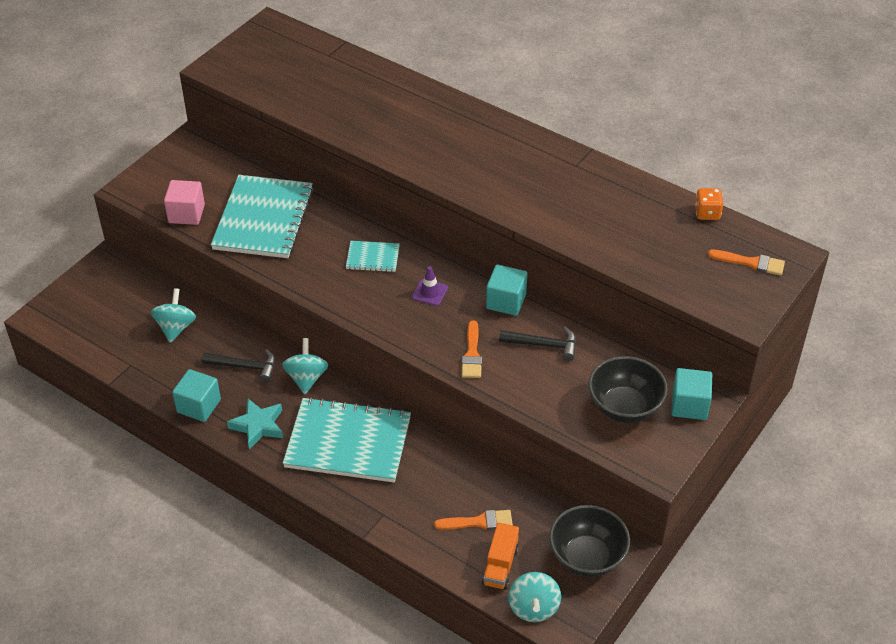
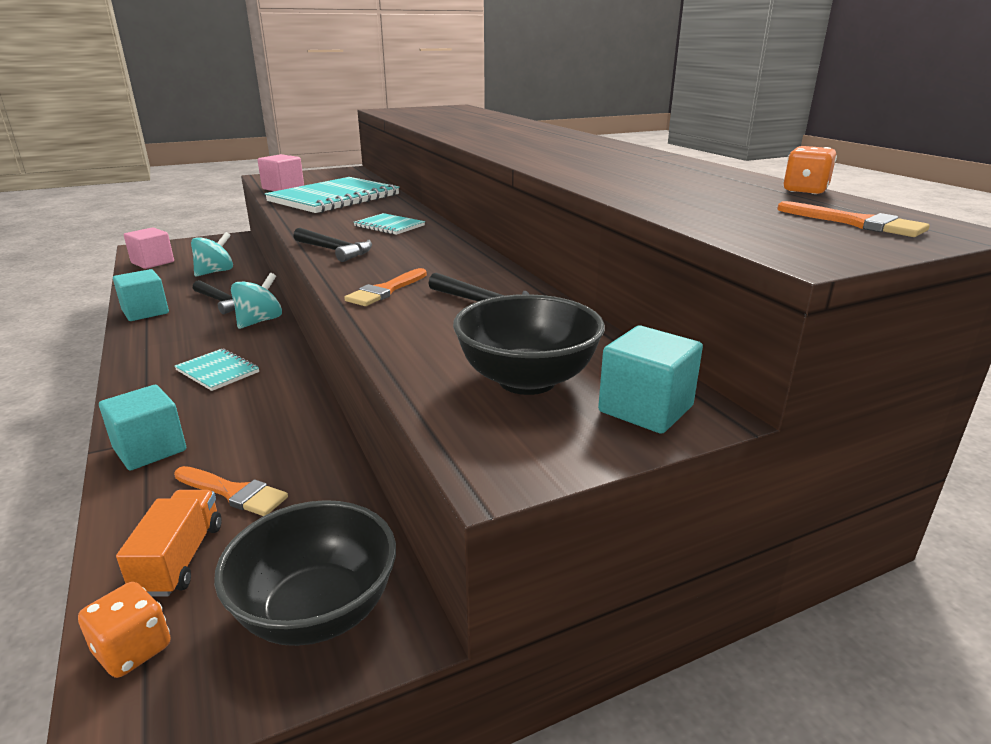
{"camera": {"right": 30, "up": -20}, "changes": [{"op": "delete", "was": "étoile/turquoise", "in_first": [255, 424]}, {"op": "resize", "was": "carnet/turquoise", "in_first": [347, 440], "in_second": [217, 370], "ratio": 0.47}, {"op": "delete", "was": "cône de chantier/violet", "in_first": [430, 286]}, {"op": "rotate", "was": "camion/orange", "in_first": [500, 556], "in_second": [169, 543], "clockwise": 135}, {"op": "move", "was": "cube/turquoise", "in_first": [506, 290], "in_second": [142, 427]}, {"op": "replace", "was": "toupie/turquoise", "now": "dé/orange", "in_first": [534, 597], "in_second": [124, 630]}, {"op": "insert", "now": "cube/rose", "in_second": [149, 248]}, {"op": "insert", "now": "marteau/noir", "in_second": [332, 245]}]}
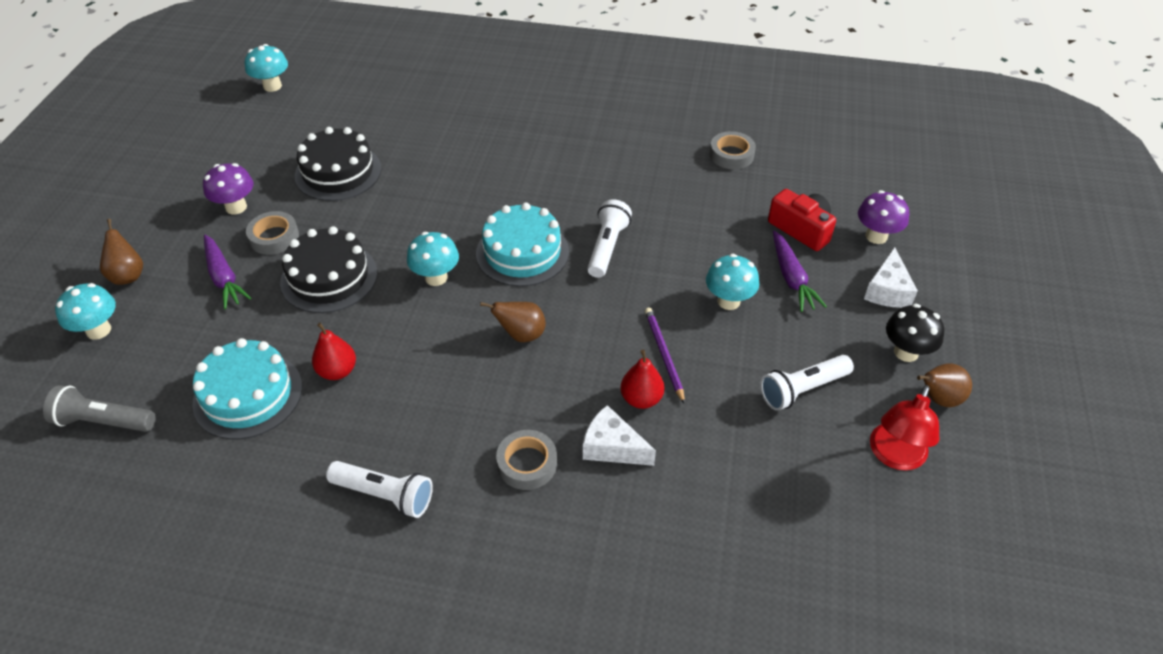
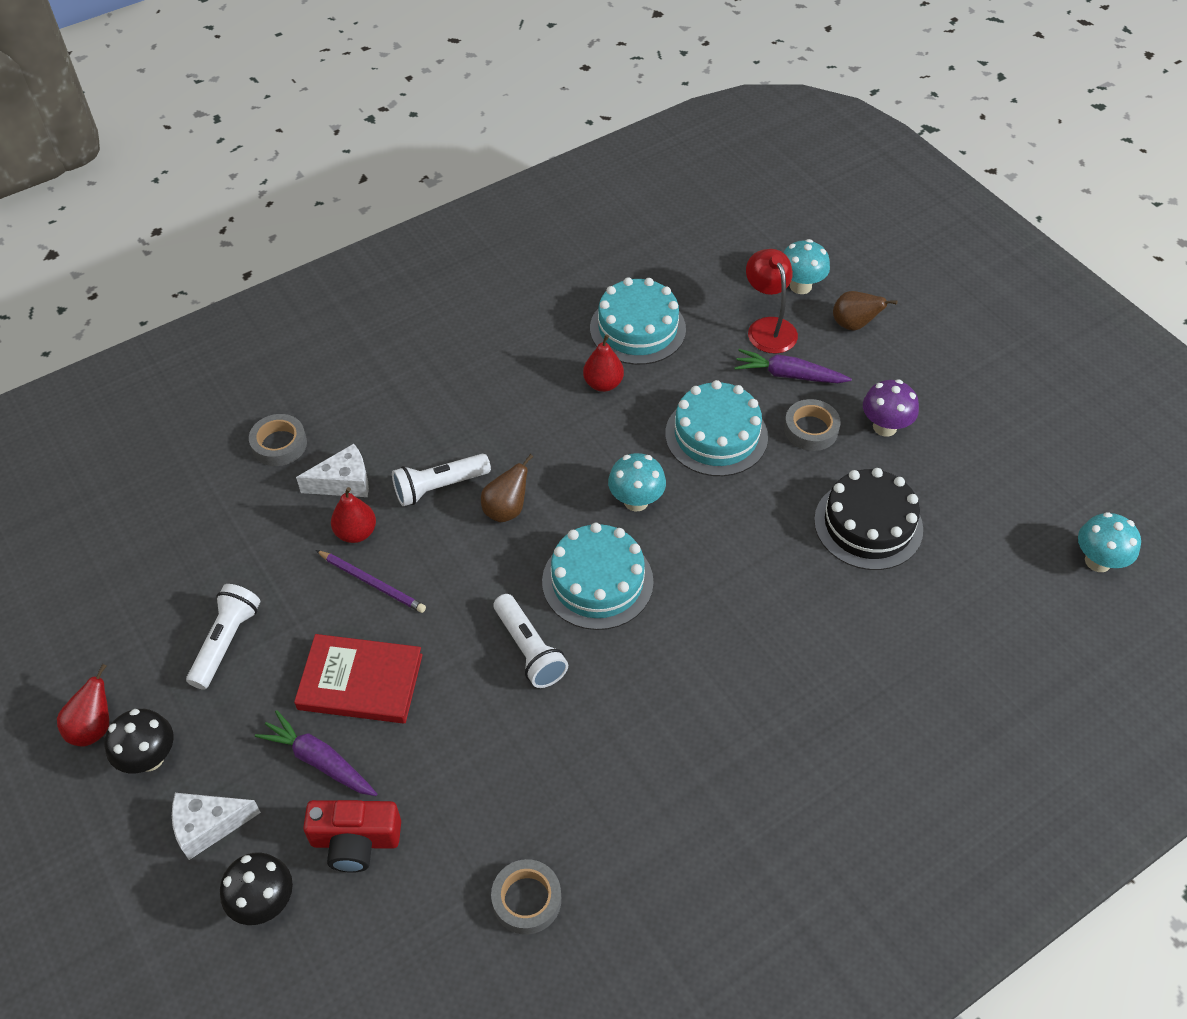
{"camera": {"right": 135, "up": 5}, "changes": [{"op": "delete", "was": "lampe de poche/gris", "in_first": [99, 408]}, {"op": "recolor", "was": "gâteau/noir", "now": "gâteau/turquoise", "in_first": [328, 269], "in_second": [716, 428]}, {"op": "move", "was": "lampe de poche/blanc", "in_first": [379, 489], "in_second": [441, 480]}, {"op": "move", "was": "ruban adhésif/gris", "in_first": [526, 460], "in_second": [278, 440]}, {"op": "replace", "was": "champignon/turquoise", "now": "livre/rouge", "in_first": [732, 282], "in_second": [358, 679]}, {"op": "recolor", "was": "champignon/violet", "now": "champignon/noir", "in_first": [883, 217], "in_second": [256, 888]}, {"op": "rotate", "was": "fromage/blanc", "in_first": [891, 277], "in_second": [216, 826], "clockwise": -75}, {"op": "move", "was": "lampe/rouge", "in_first": [904, 428], "in_second": [772, 301]}, {"op": "recolor", "was": "poire/marron", "now": "poire/rouge", "in_first": [944, 385], "in_second": [83, 705]}]}
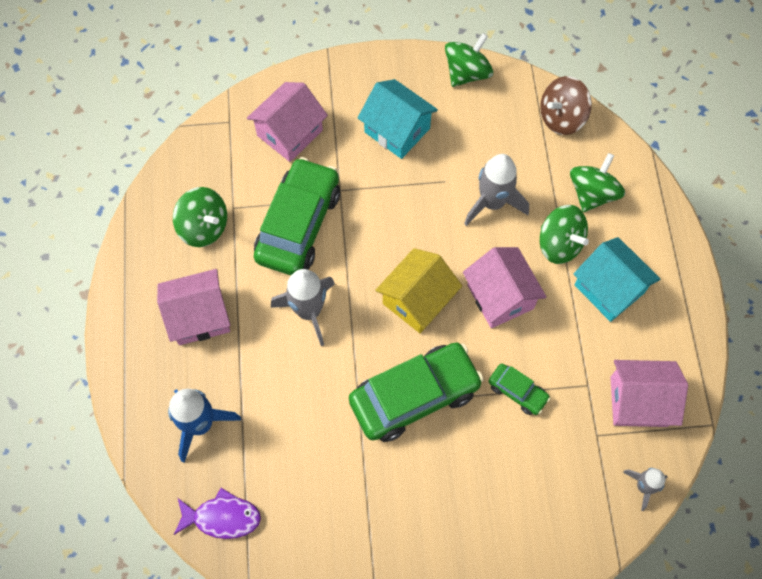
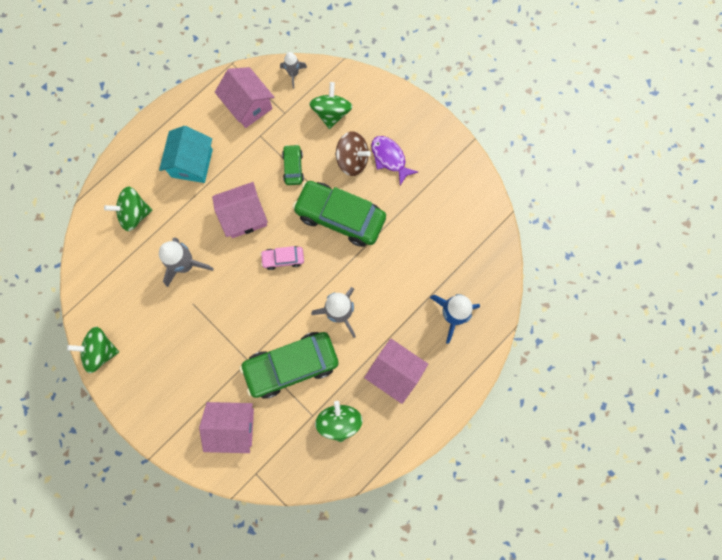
{"camera": {"right": -130, "up": 10}, "changes": [{"op": "move", "was": "poisson/violet", "in_first": [217, 513], "in_second": [394, 161]}, {"op": "delete", "was": "maison/turquoise", "in_first": [398, 119]}, {"op": "replace", "was": "maison/jaune", "now": "voiture/rose", "in_first": [418, 290], "in_second": [282, 258]}, {"op": "rotate", "was": "maison/rose", "in_first": [505, 287], "in_second": [240, 210], "clockwise": 45}, {"op": "move", "was": "toupie/marron", "in_first": [566, 105], "in_second": [353, 153]}, {"op": "move", "was": "toupie/vert", "in_first": [564, 234], "in_second": [330, 105]}]}
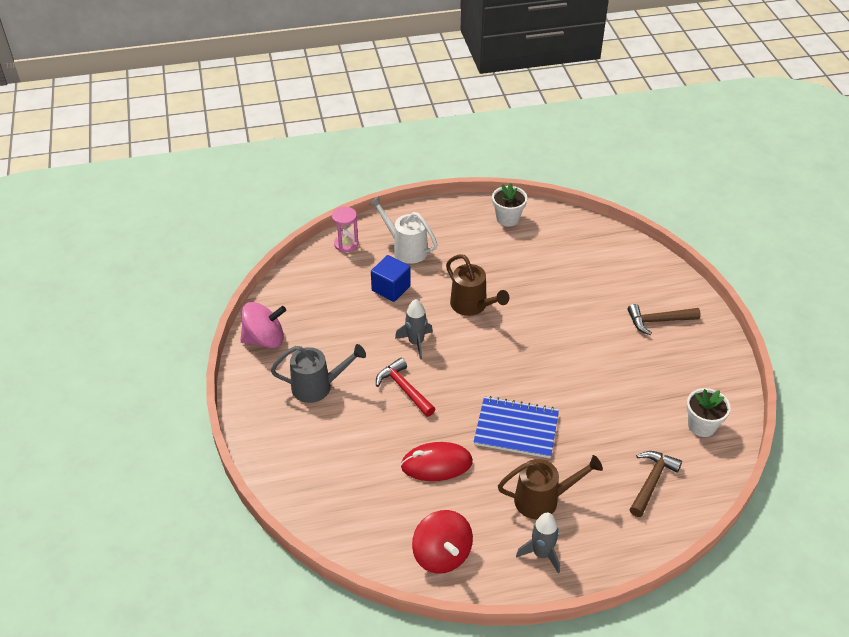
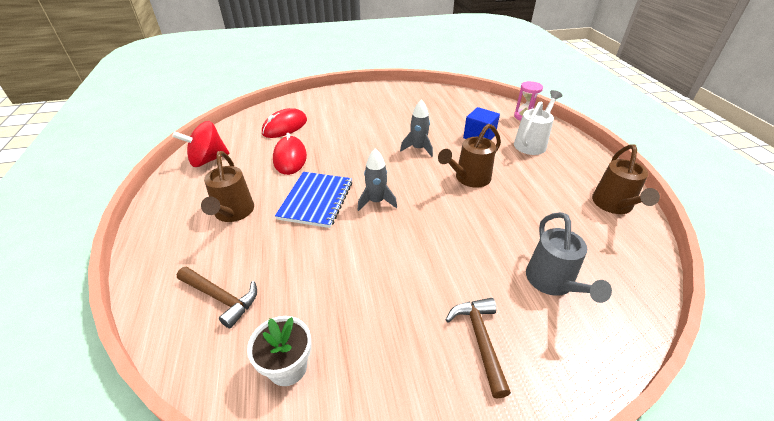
{"camera": {"right": 90, "up": -5}, "changes": [{"op": "delete", "was": "toupie/rose", "in_first": [263, 325]}, {"op": "move", "was": "arrosoir/gris", "in_first": [318, 373], "in_second": [569, 257]}, {"op": "delete", "was": "marteau/rouge", "in_first": [405, 387]}, {"op": "replace", "was": "pot de fleurs/blanc", "now": "arrosoir/marron", "in_first": [509, 205], "in_second": [626, 179]}, {"op": "move", "was": "fusée/gris", "in_first": [538, 543], "in_second": [377, 179]}, {"op": "insert", "now": "souris/rouge", "in_second": [284, 123]}]}
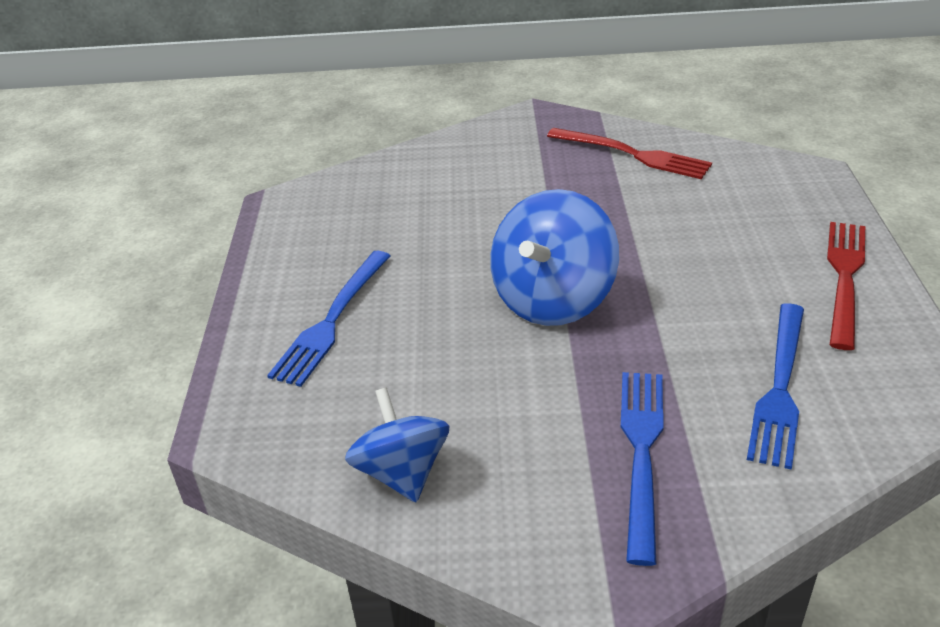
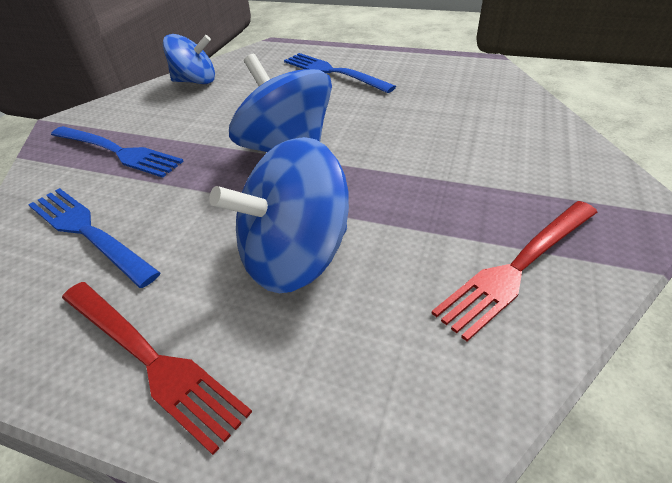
{"camera": {"right": 110, "up": 5}, "changes": [{"op": "insert", "now": "toupie/bleu", "in_second": [279, 215]}]}
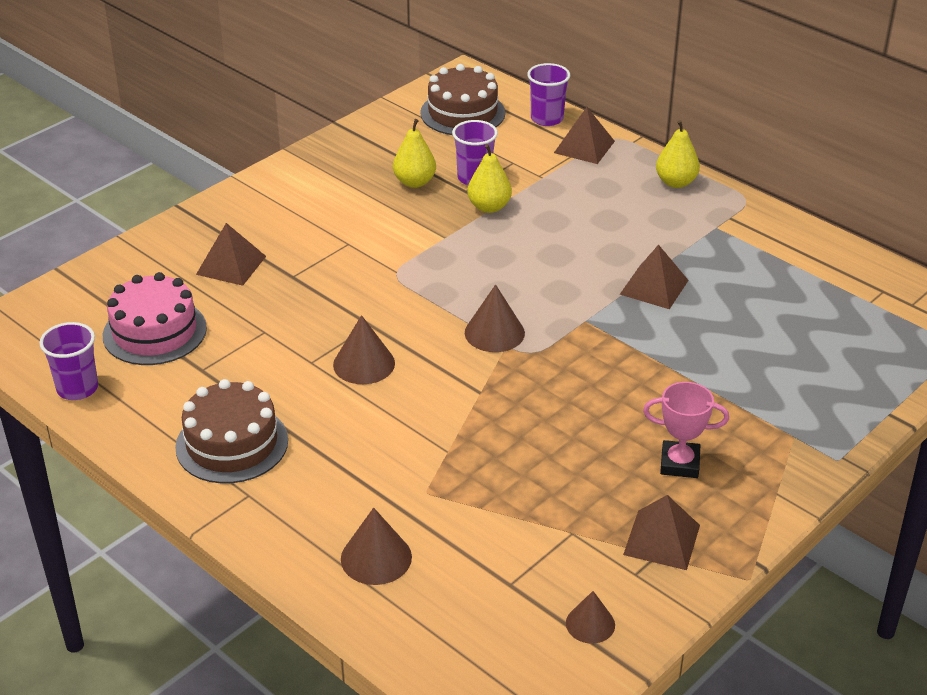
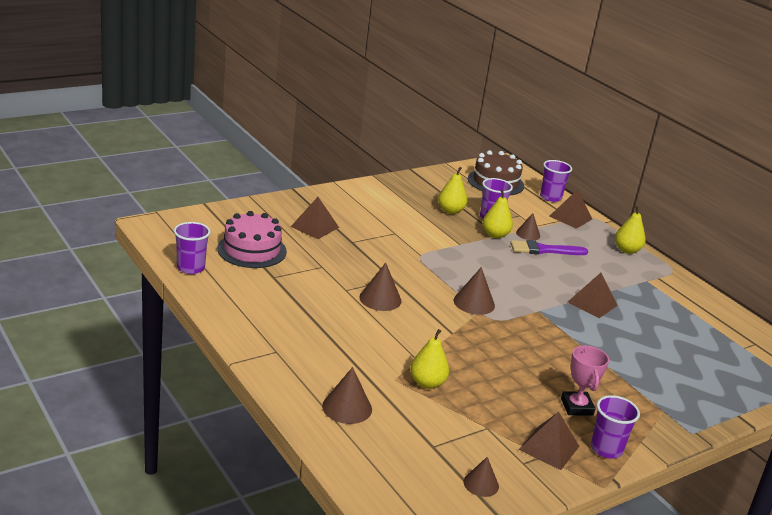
{"camera": {"right": 10, "up": -10}, "changes": [{"op": "delete", "was": "gâteau/marron", "in_first": [231, 431]}, {"op": "rotate", "was": "trophée/rose", "in_first": [686, 430], "in_second": [585, 380], "clockwise": 60}, {"op": "insert", "now": "poire/jaune", "in_second": [429, 359]}, {"op": "insert", "now": "pinceau/violet", "in_second": [549, 247]}, {"op": "insert", "now": "cône/marron", "in_second": [528, 226]}, {"op": "insert", "now": "gobelet/violet", "in_second": [615, 427]}]}
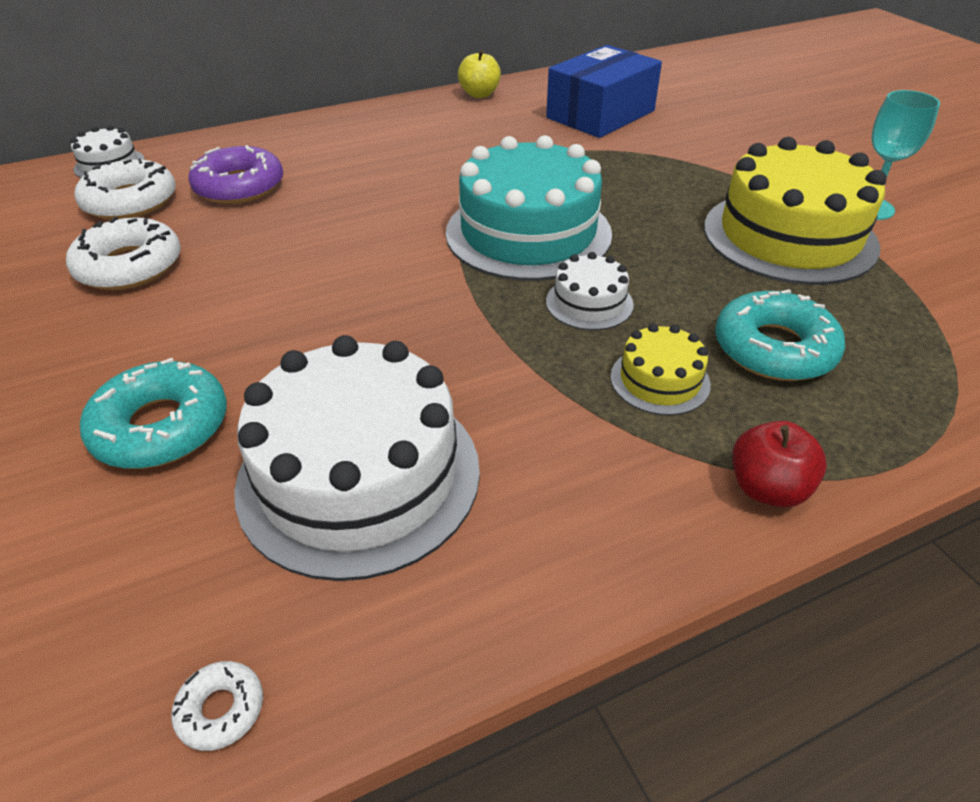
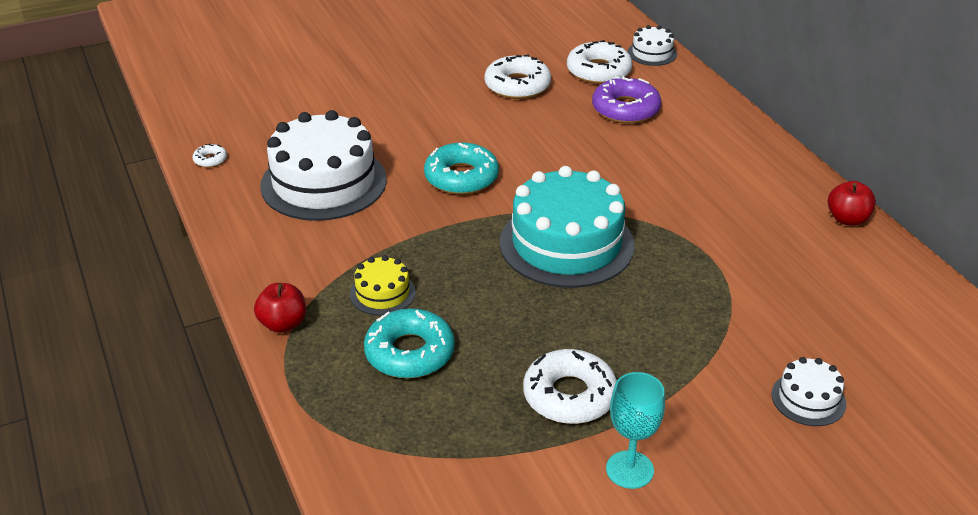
{"camera": {"right": 90, "up": -5}, "changes": [{"op": "move", "was": "beignet/turquoise", "in_first": [153, 413], "in_second": [461, 169]}, {"op": "recolor", "was": "pomme/jaune", "now": "pomme/rouge", "in_first": [479, 74], "in_second": [852, 203]}, {"op": "delete", "was": "boîte/bleu", "in_first": [604, 91]}, {"op": "move", "was": "gâteau/blanc", "in_first": [590, 291], "in_second": [808, 391]}, {"op": "replace", "was": "gâteau/jaune", "now": "beignet/blanc", "in_first": [795, 211], "in_second": [570, 386]}]}
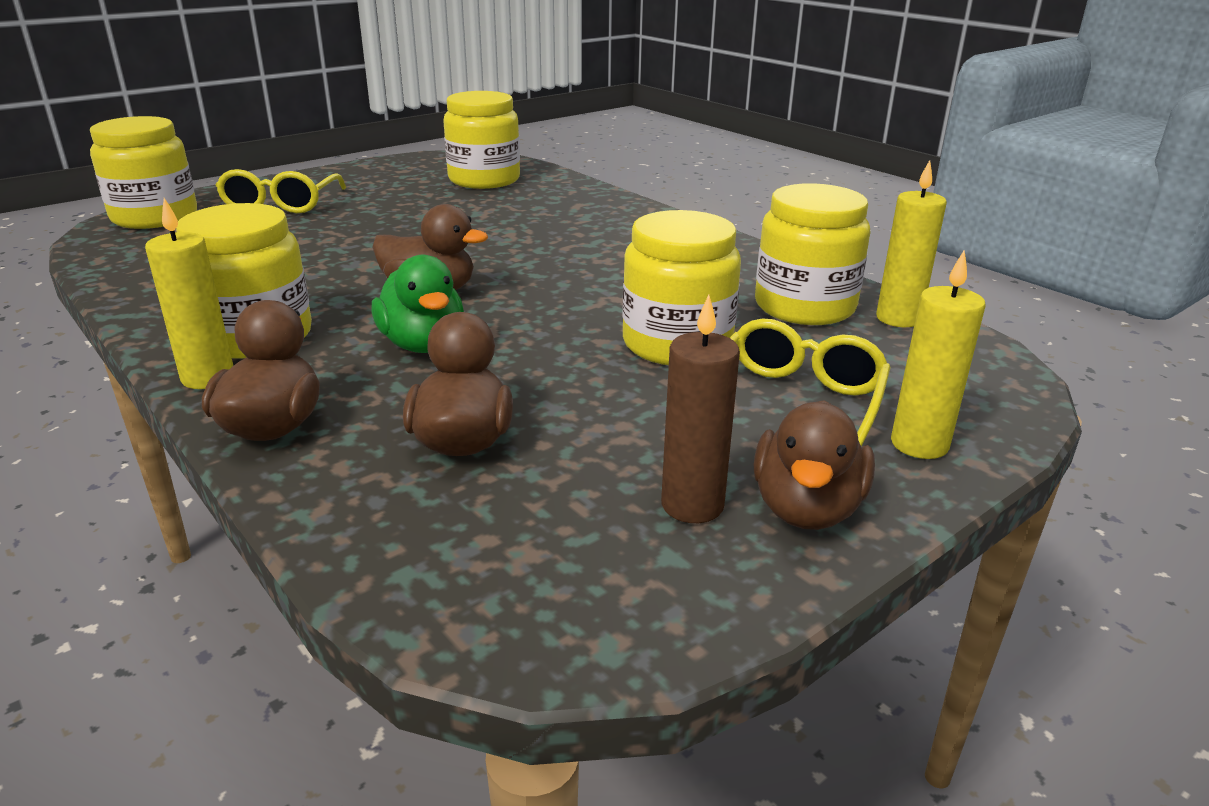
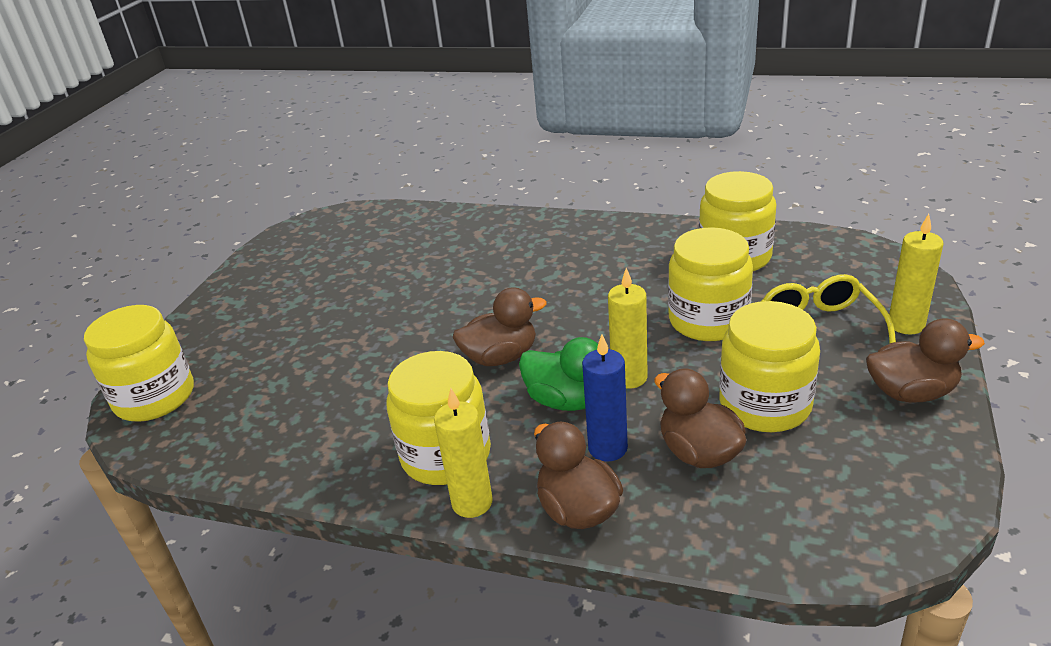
{"camera": {"right": -30, "up": 5}, "changes": [{"op": "delete", "was": "lunettes/jaune", "in_first": [281, 191]}, {"op": "move", "was": "bocal/jaune", "in_first": [481, 140], "in_second": [770, 366]}, {"op": "delete", "was": "bougie/marron", "in_first": [700, 409]}, {"op": "rotate", "was": "canard/marron", "in_first": [814, 465], "in_second": [925, 360], "clockwise": -75}, {"op": "move", "was": "bougie/jaune", "in_first": [911, 243], "in_second": [628, 328]}, {"op": "insert", "now": "bougie/bleu", "in_second": [605, 397]}]}
